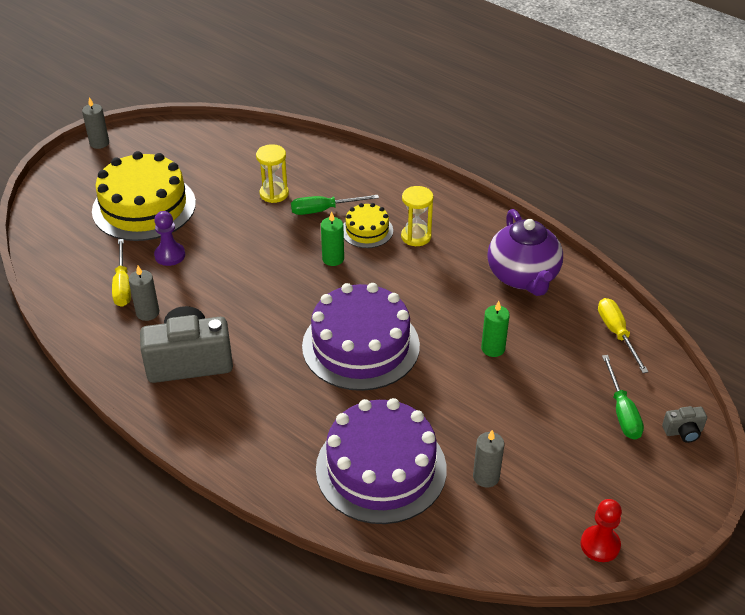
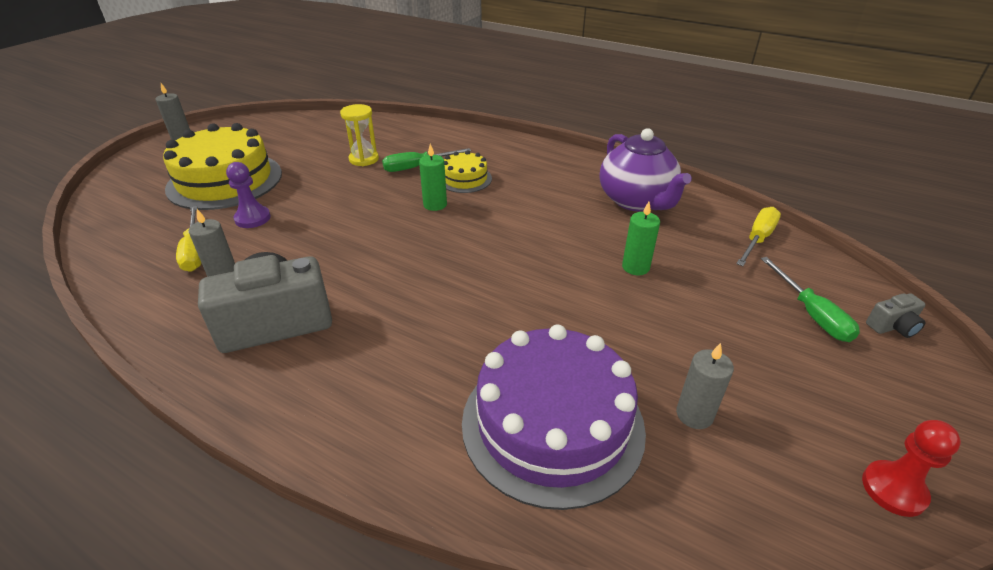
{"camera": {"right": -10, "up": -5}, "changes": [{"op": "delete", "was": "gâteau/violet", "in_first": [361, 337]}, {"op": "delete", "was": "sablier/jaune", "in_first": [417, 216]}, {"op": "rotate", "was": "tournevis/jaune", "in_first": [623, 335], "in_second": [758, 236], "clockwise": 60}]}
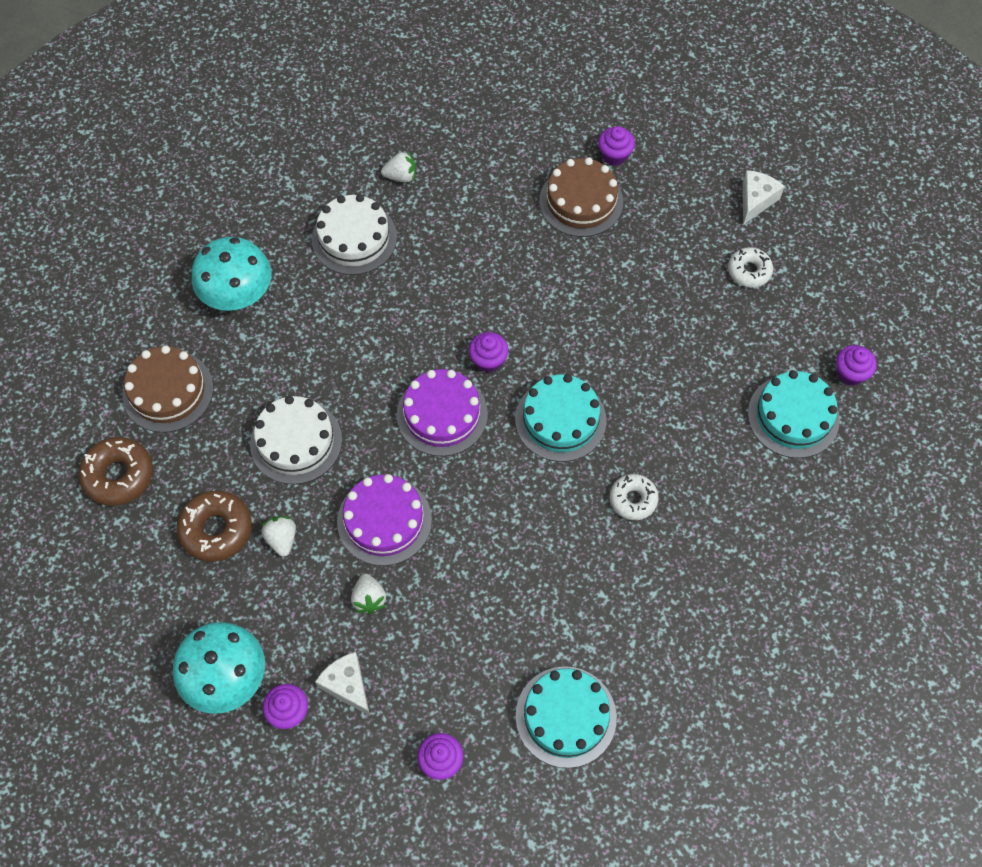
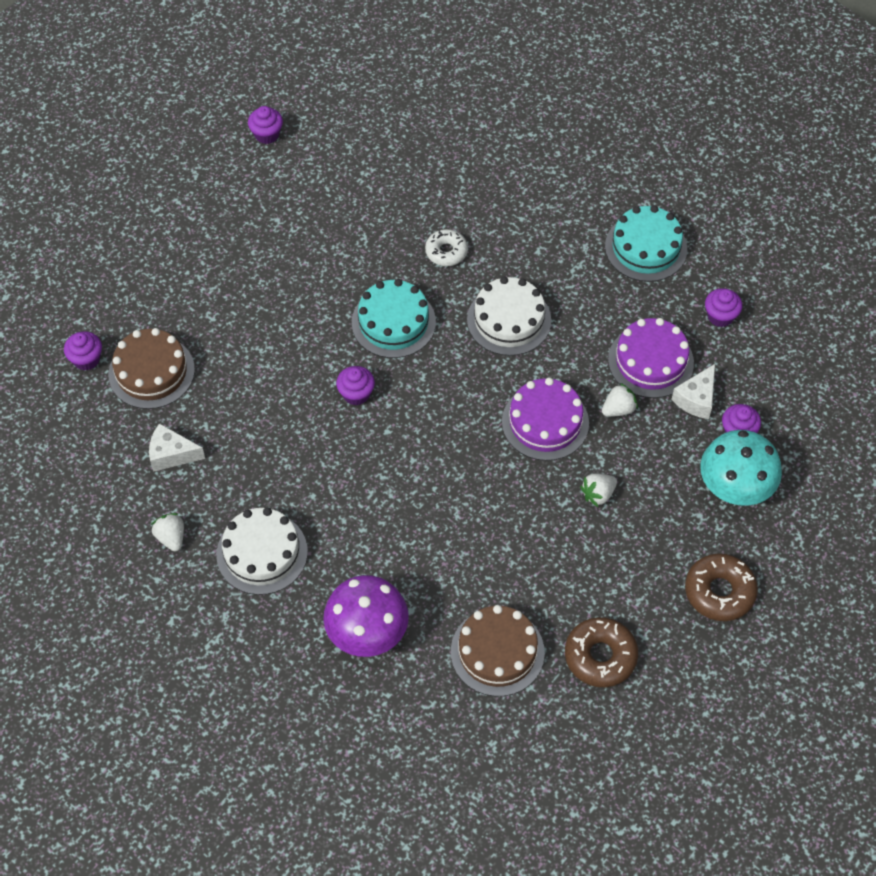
{"camera": {"right": -110, "up": -5}, "changes": [{"op": "move", "was": "beignet/marron", "in_first": [214, 526], "in_second": [721, 587]}, {"op": "recolor", "was": "champignon/turquoise", "now": "champignon/violet", "in_first": [232, 274], "in_second": [366, 616]}, {"op": "move", "was": "gâteau/blanc", "in_first": [296, 440], "in_second": [509, 316]}, {"op": "move", "was": "gâteau/violet", "in_first": [442, 412], "in_second": [651, 358]}, {"op": "delete", "was": "beignet/blanc", "in_first": [750, 267]}, {"op": "move", "was": "fromage/blanc", "in_first": [763, 197], "in_second": [177, 447]}, {"op": "delete", "was": "gâteau/turquoise", "in_first": [794, 414]}]}
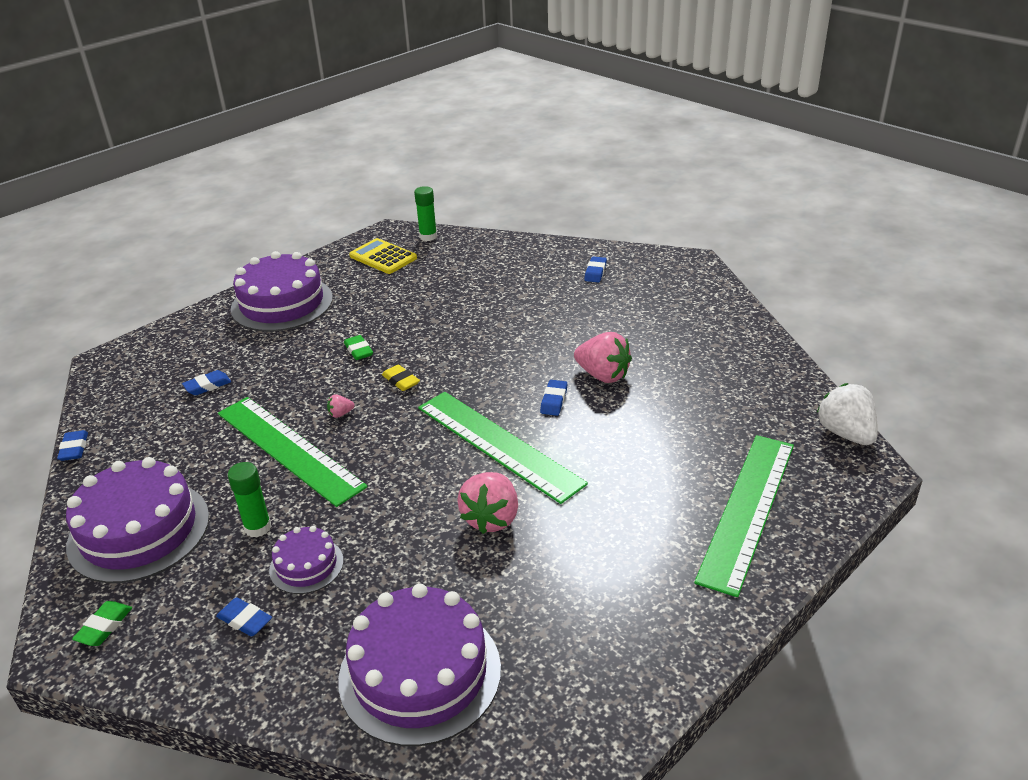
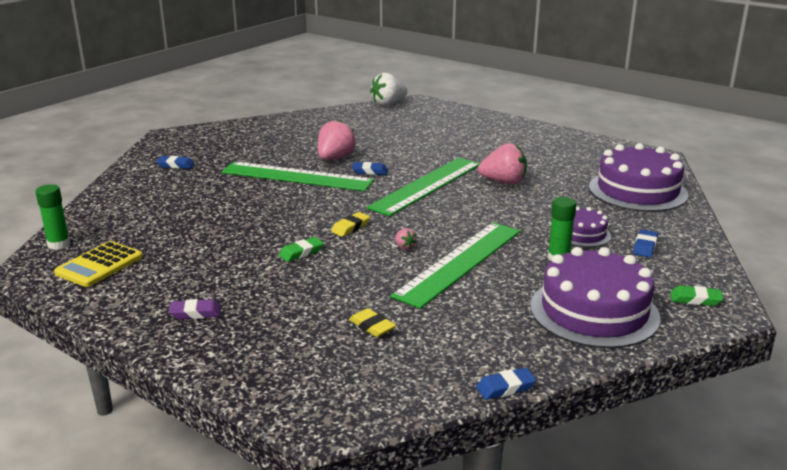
{"camera": {"right": -100, "up": -10}, "changes": [{"op": "recolor", "was": "gomme/bleu", "now": "gomme/jaune", "in_first": [206, 382], "in_second": [372, 322]}, {"op": "replace", "was": "gâteau/violet", "now": "gomme/violet", "in_first": [282, 291], "in_second": [195, 309]}, {"op": "move", "was": "règle/vert", "in_first": [744, 516], "in_second": [298, 176]}]}
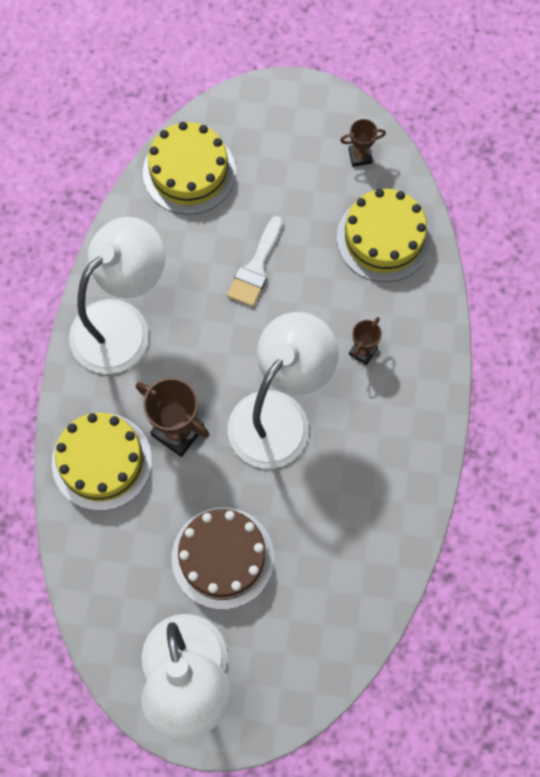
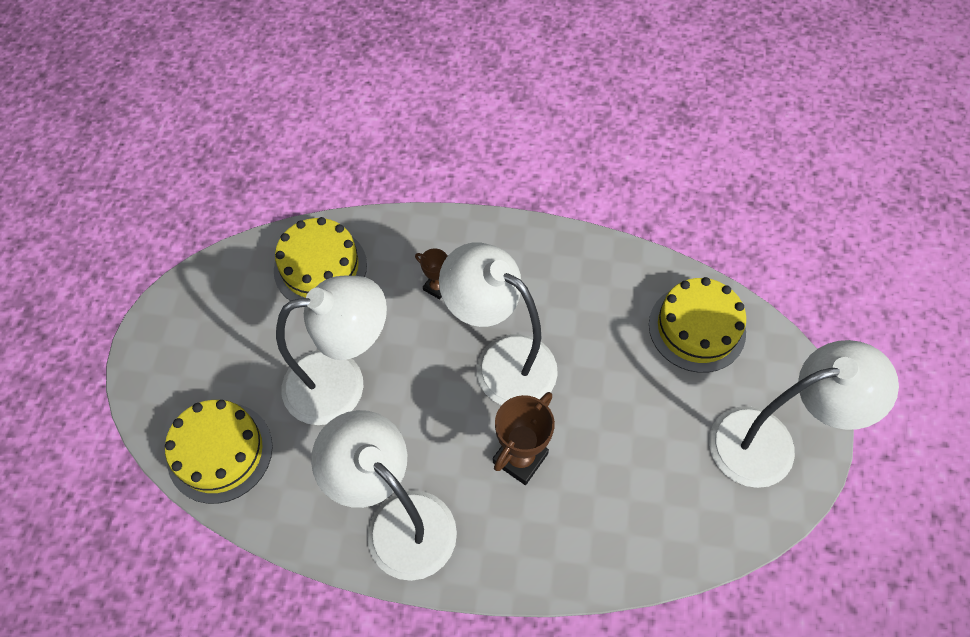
{"camera": {"right": -90, "up": -10}, "changes": [{"op": "move", "was": "gâteau/jaune", "in_first": [102, 462], "in_second": [697, 325]}, {"op": "delete", "was": "gâteau/marron", "in_first": [223, 558]}, {"op": "replace", "was": "pinceau/blanc", "now": "lampe/blanc", "in_first": [255, 261], "in_second": [331, 350]}, {"op": "delete", "was": "trophée/marron", "in_first": [363, 143]}]}
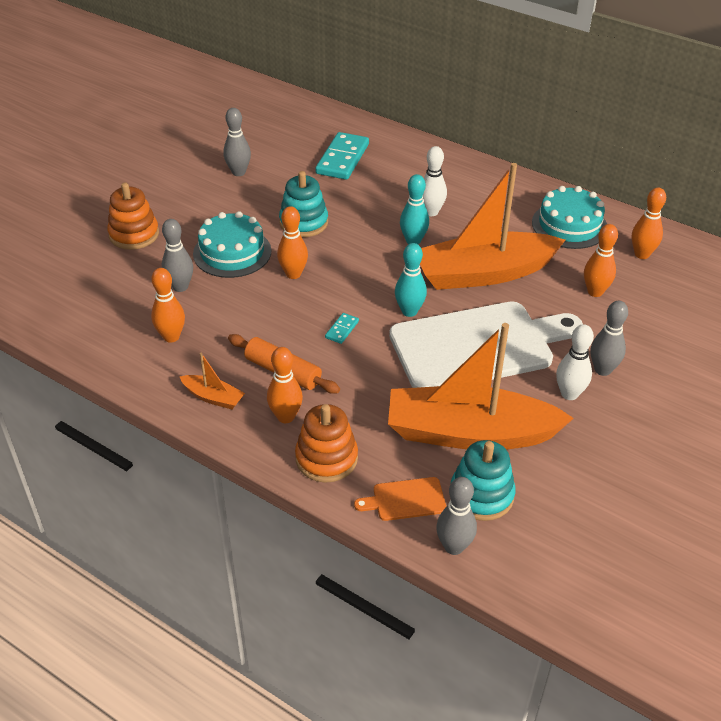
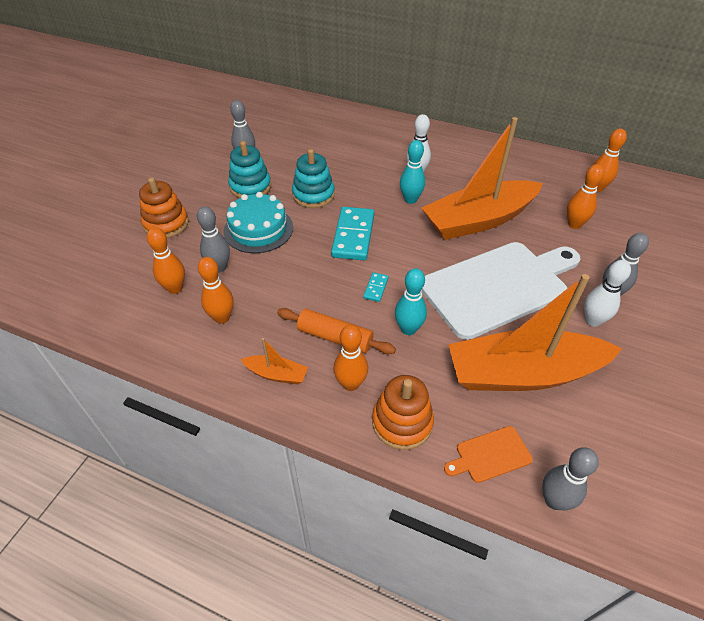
{"camera": {"right": -10, "up": 5}, "changes": [{"op": "move", "was": "quille/orange", "in_first": [292, 242], "in_second": [166, 260]}, {"op": "move", "was": "domino/turquoise", "in_first": [342, 156], "in_second": [352, 233]}, {"op": "move", "was": "quille/turquoise", "in_first": [411, 280], "in_second": [411, 301]}, {"op": "move", "was": "jouet à empiler/turquoise", "in_first": [483, 480], "in_second": [249, 169]}, {"op": "delete", "was": "gâteau/turquoise", "in_first": [569, 217]}]}
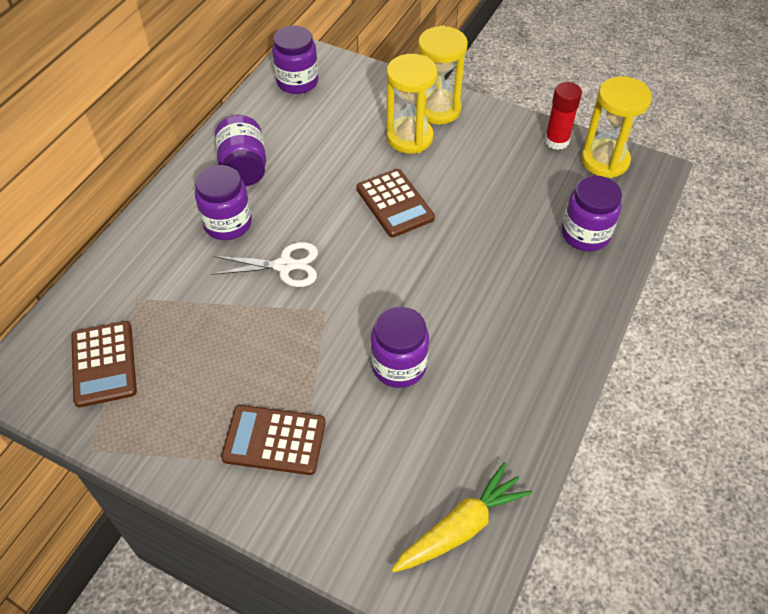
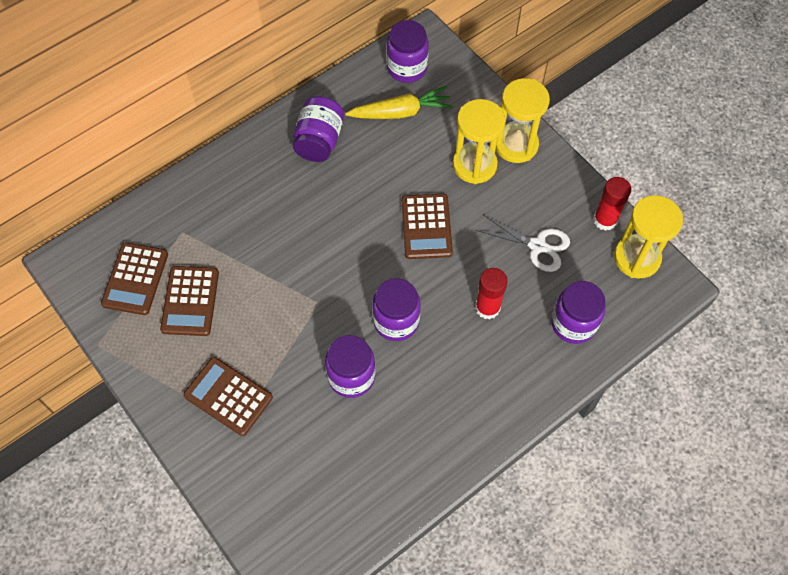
{"camera": {"right": 25, "up": 10}, "changes": [{"op": "move", "was": "bocal/violet", "in_first": [223, 202], "in_second": [396, 309]}, {"op": "move", "was": "ciseaux/blanc", "in_first": [264, 264], "in_second": [522, 243]}, {"op": "move", "was": "carotte/jaune", "in_first": [461, 517], "in_second": [399, 102]}, {"op": "insert", "now": "calculatrice/marron", "in_second": [189, 301]}, {"op": "insert", "now": "bâton de colle/rouge", "in_second": [491, 293]}]}
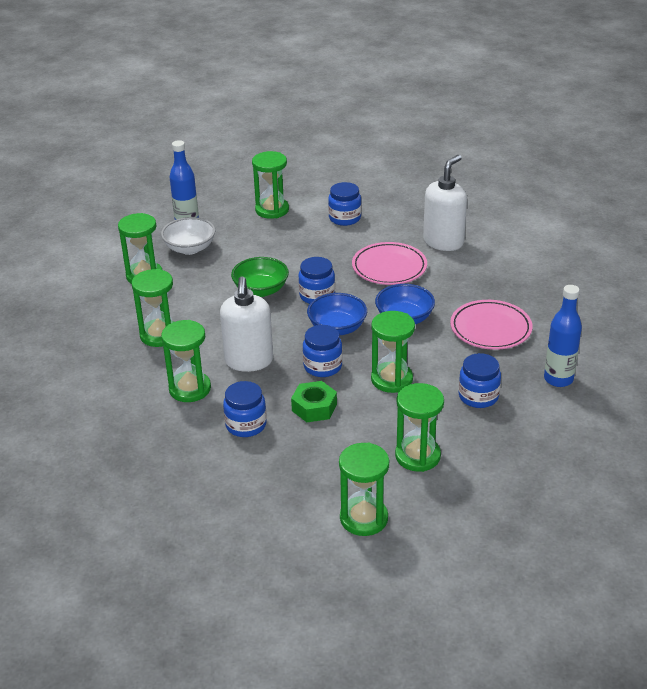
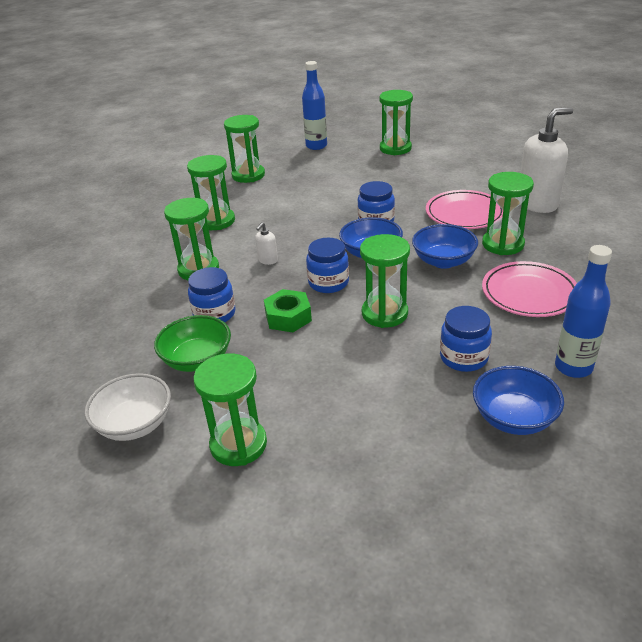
{"camera": {"right": 30, "up": 0}, "changes": [{"op": "move", "was": "bol/blanc", "in_first": [188, 236], "in_second": [127, 407]}, {"op": "resize", "was": "distributeur de savon/blanc", "in_first": [246, 324], "in_second": [266, 243], "ratio": 0.42}, {"op": "move", "was": "bol/vert", "in_first": [260, 277], "in_second": [192, 343]}, {"op": "delete", "was": "bocal/bleu", "in_first": [344, 204]}, {"op": "move", "was": "sablier/vert", "in_first": [419, 427], "in_second": [508, 213]}, {"op": "insert", "now": "bol/bleu", "in_second": [518, 400]}]}
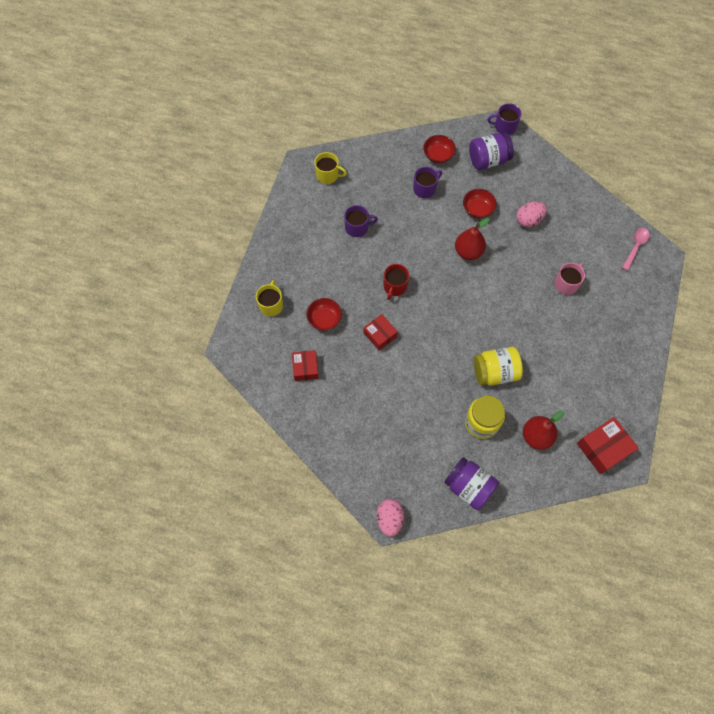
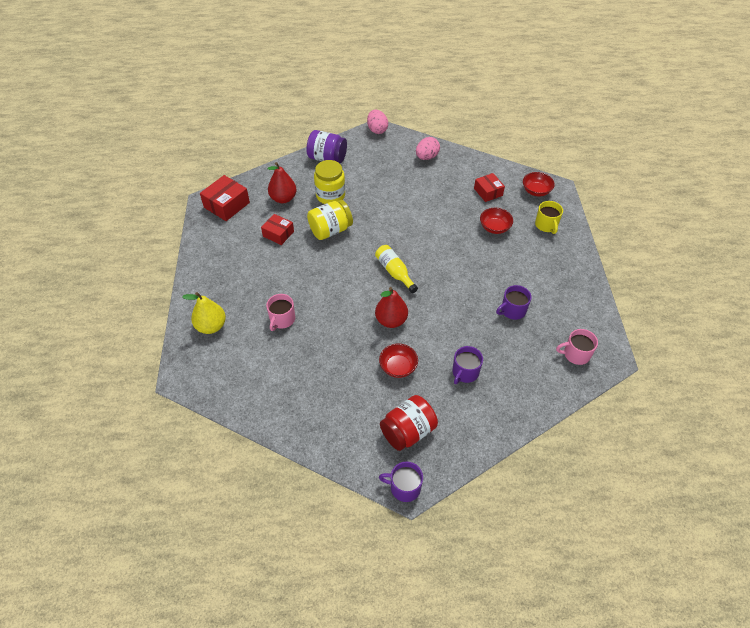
{"camera": {"right": 160, "up": -15}, "changes": [{"op": "recolor", "was": "tasse/jaune", "now": "tasse/rose", "in_first": [331, 168], "in_second": [577, 347]}, {"op": "move", "was": "boîte/rouge", "in_first": [380, 332], "in_second": [277, 229]}, {"op": "delete", "was": "tasse/rouge", "in_first": [396, 282]}, {"op": "move", "was": "bol/rouge", "in_first": [439, 149], "in_second": [539, 184]}, {"op": "recolor", "was": "bocal/violet", "now": "bocal/rouge", "in_first": [491, 151], "in_second": [409, 423]}, {"op": "rotate", "was": "tasse/violet", "in_first": [504, 119], "in_second": [401, 482], "clockwise": -150}, {"op": "move", "was": "œuf/rose", "in_first": [531, 214], "in_second": [428, 148]}, {"op": "delete", "was": "cuillère/rose", "in_first": [636, 249]}, {"op": "insert", "now": "poire/jaune", "in_second": [204, 313]}, {"op": "insert", "now": "bouteille/jaune", "in_second": [396, 269]}]}
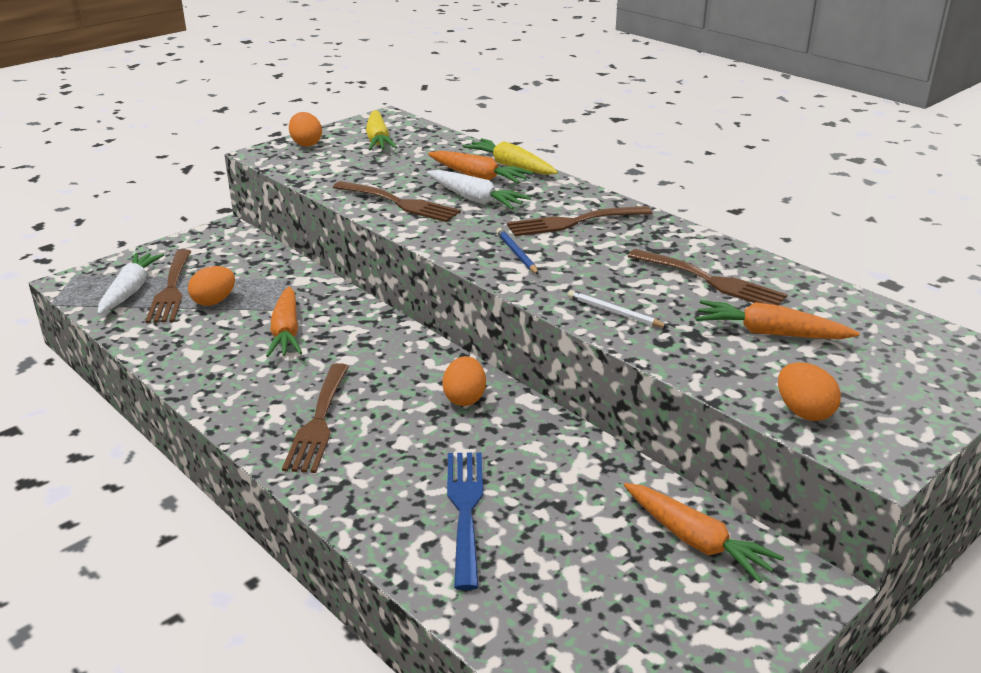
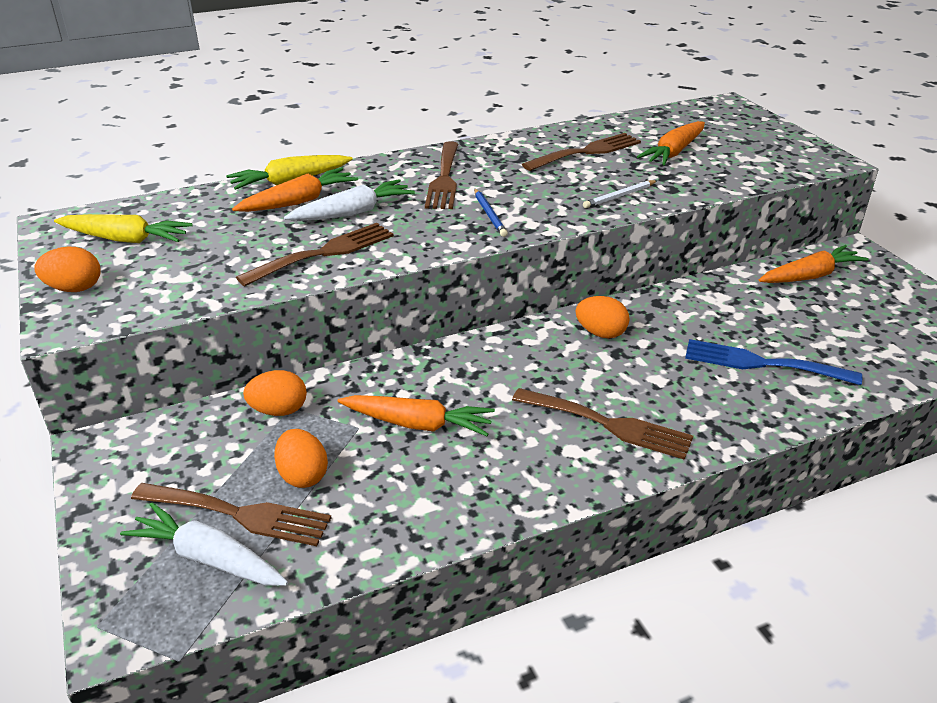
{"camera": {"right": -70, "up": 5}, "changes": [{"op": "rotate", "was": "crayon/bleu", "in_first": [517, 251], "in_second": [491, 213], "clockwise": -105}, {"op": "move", "was": "œuf/orange", "in_first": [809, 391], "in_second": [275, 393]}]}
